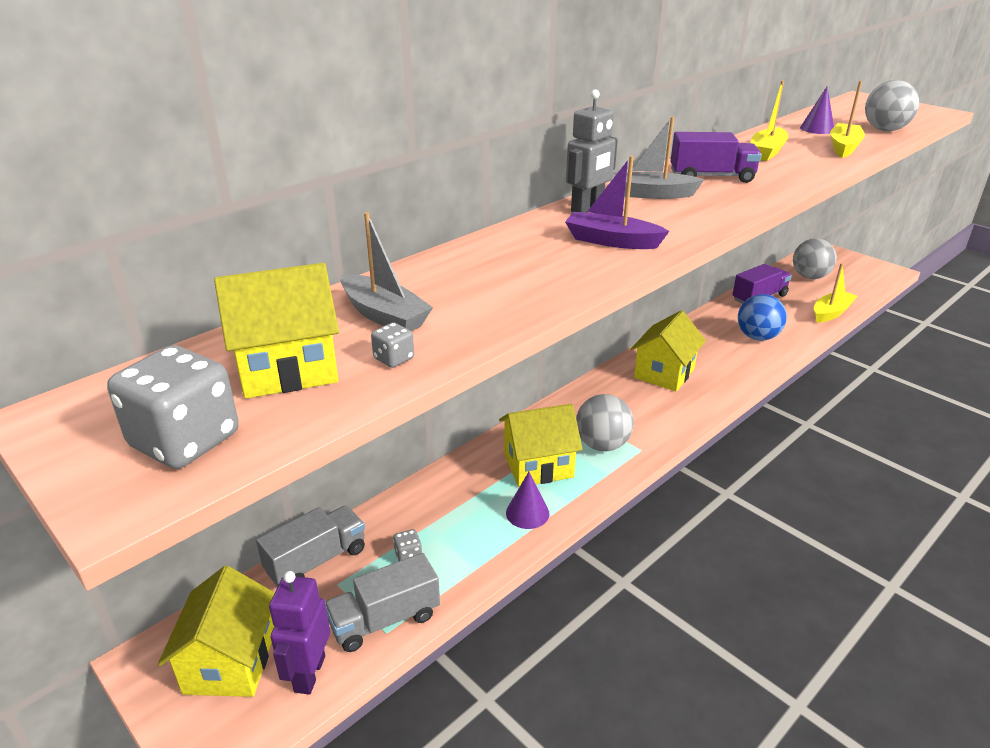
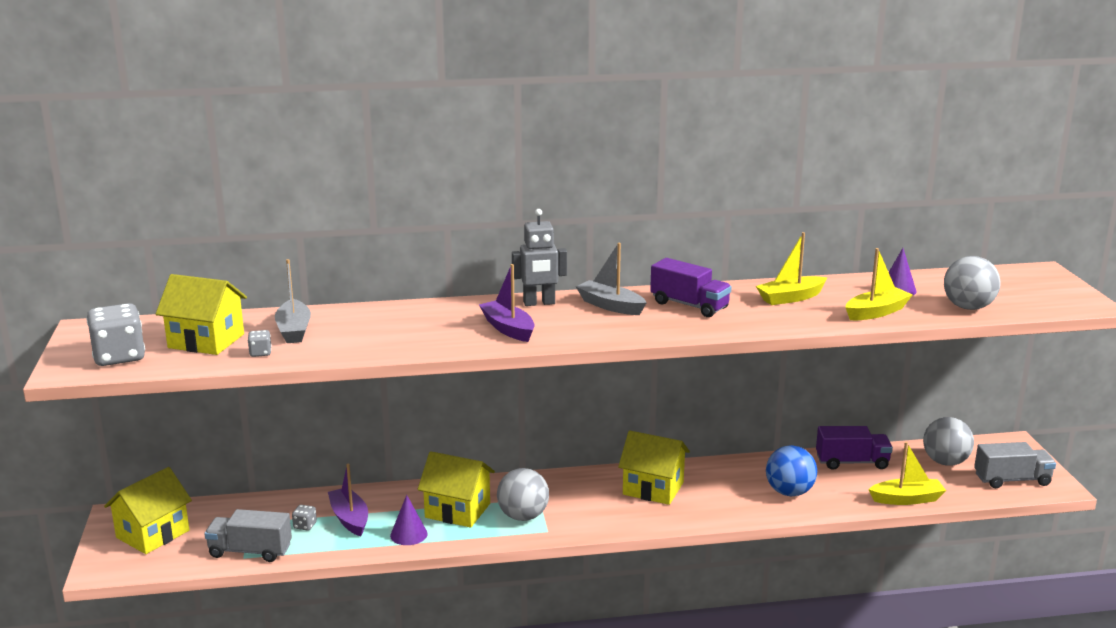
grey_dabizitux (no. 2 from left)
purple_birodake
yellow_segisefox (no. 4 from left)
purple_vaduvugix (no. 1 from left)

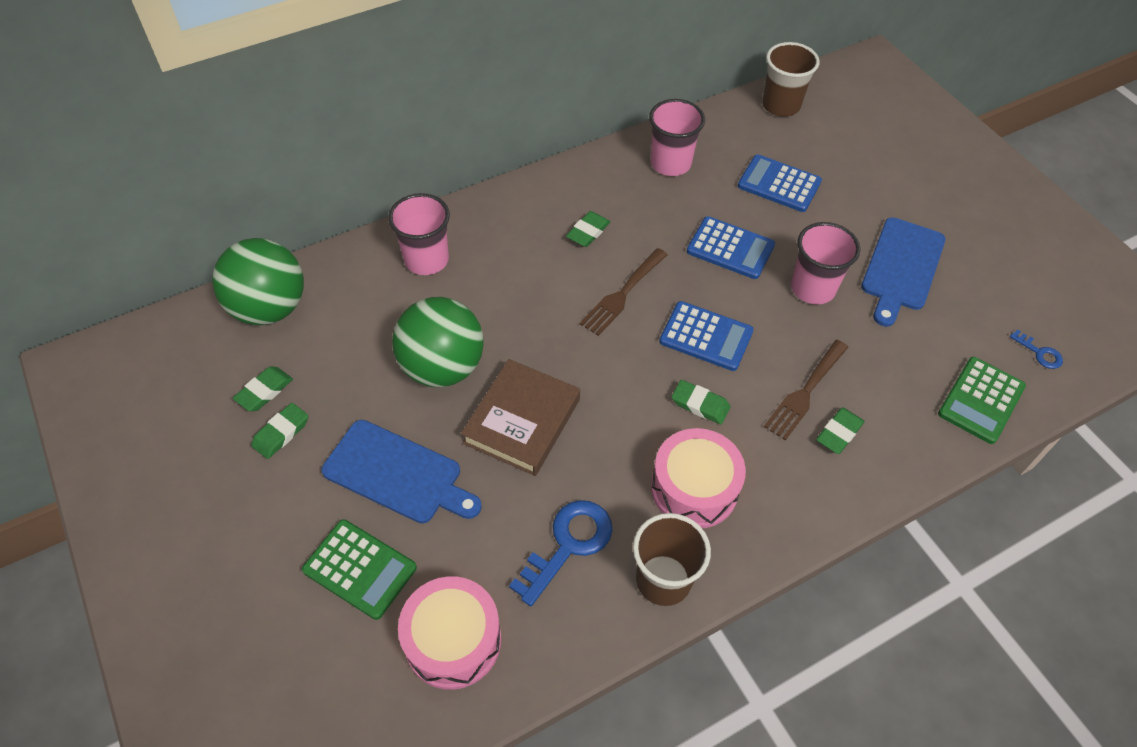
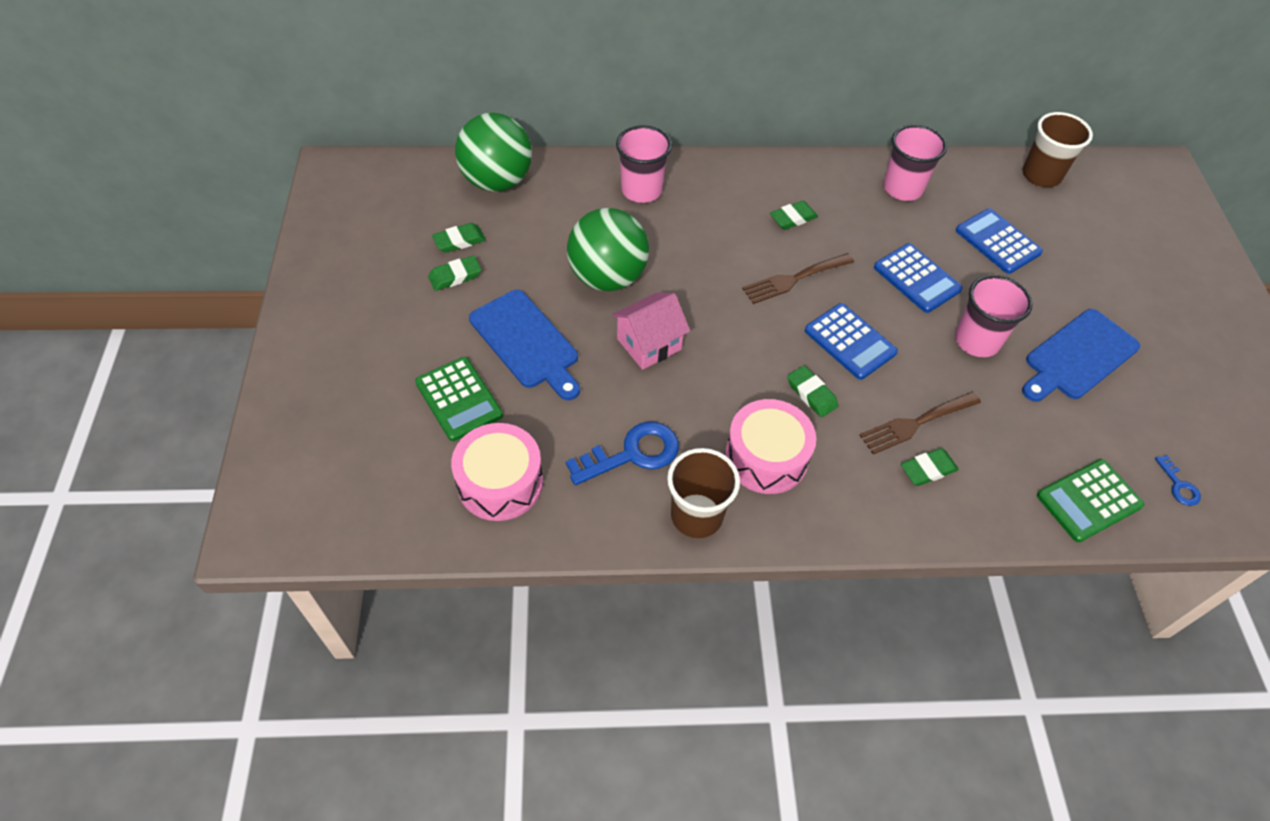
pink_segisefox

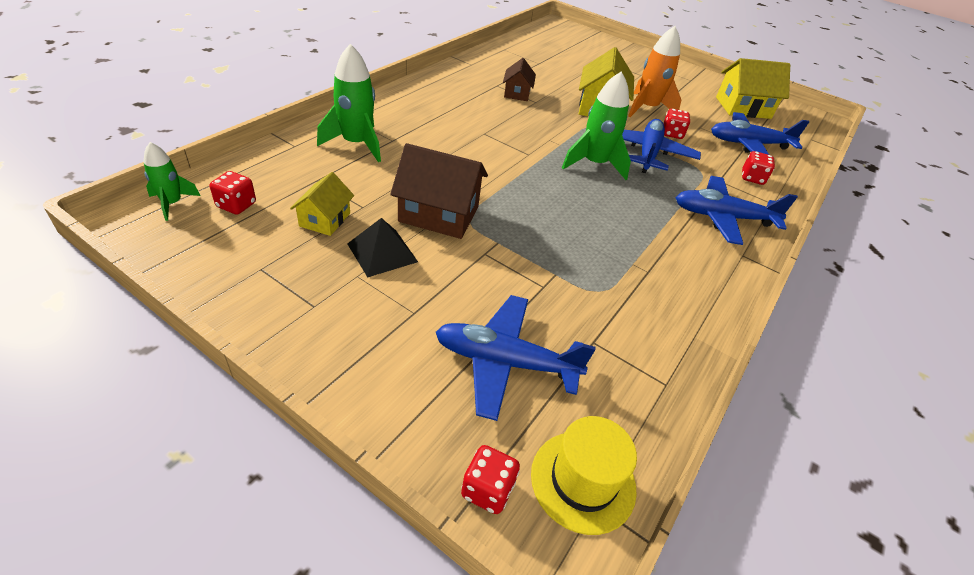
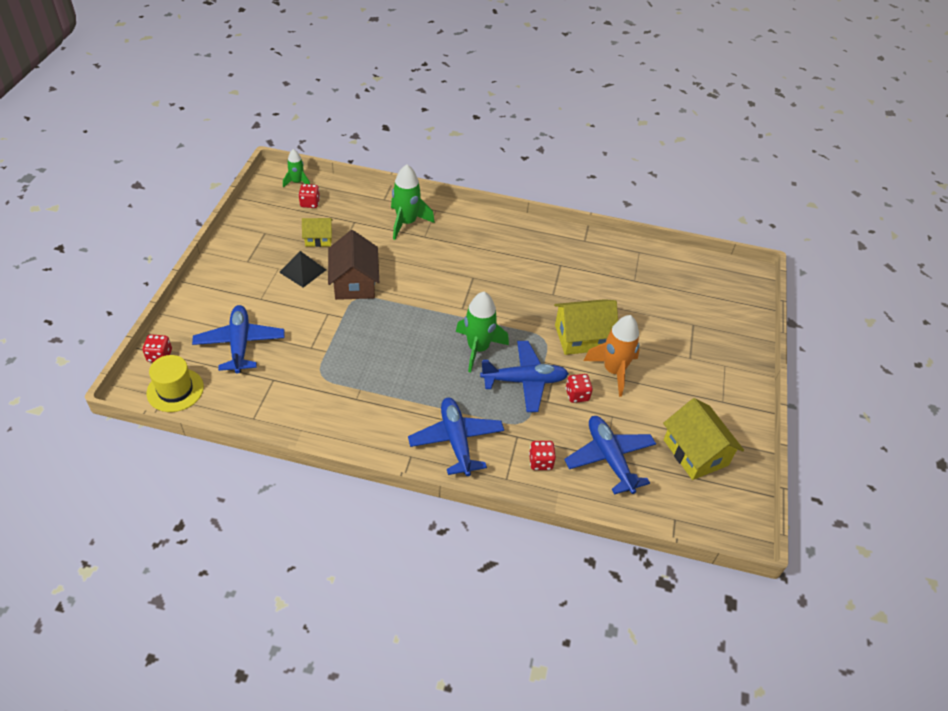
brown_segisefox (no. 2 from left in the first image)

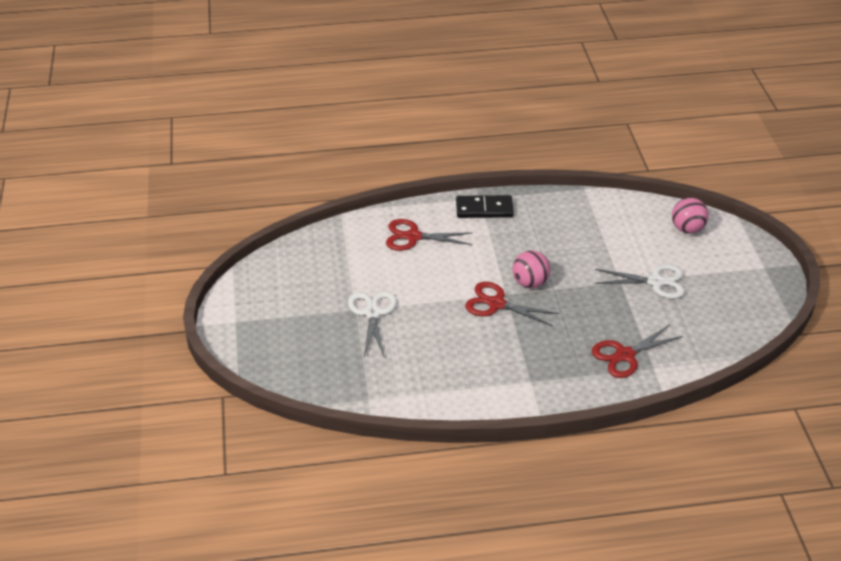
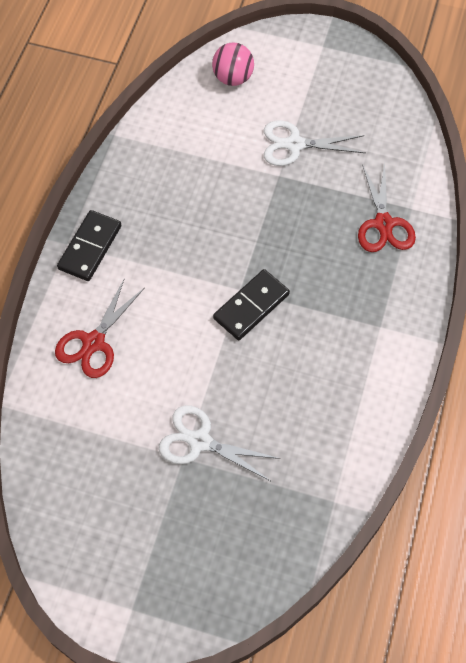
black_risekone (no. 2 from left)
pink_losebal (no. 1 from left in the first image)
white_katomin (no. 2 from left)

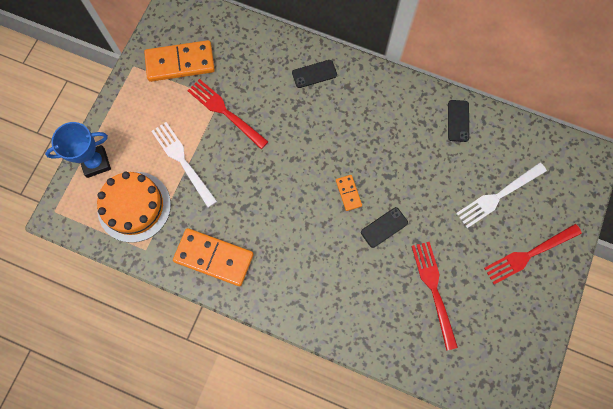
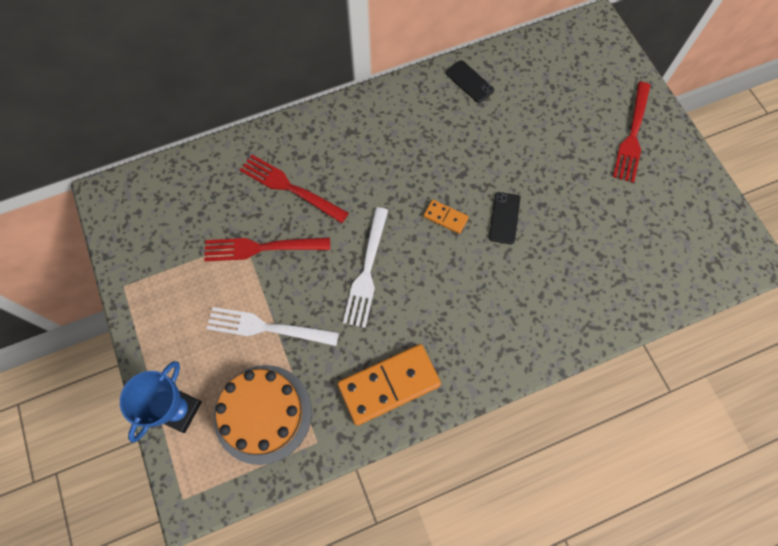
orange_risekone (no. 1 from left in the first image)
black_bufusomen (no. 1 from left in the first image)
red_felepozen (no. 2 from left)
white_felepozen (no. 2 from left)

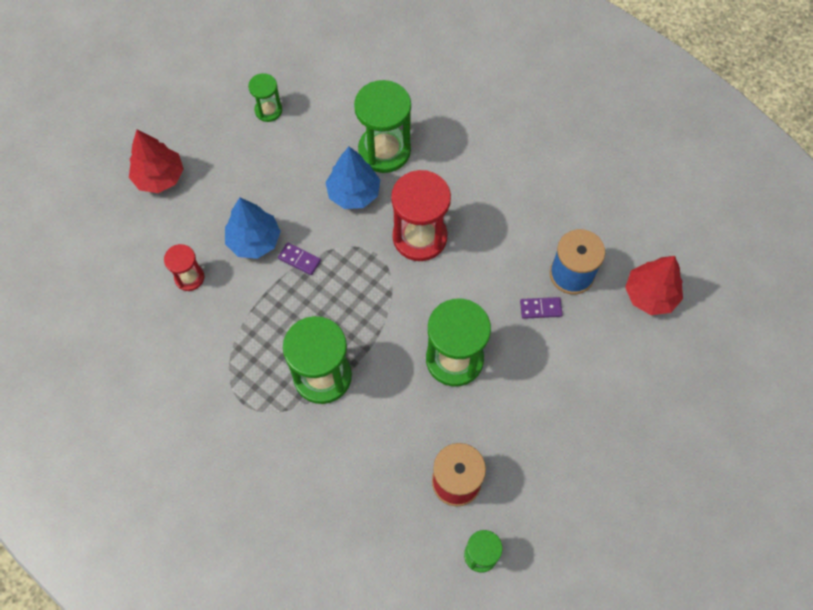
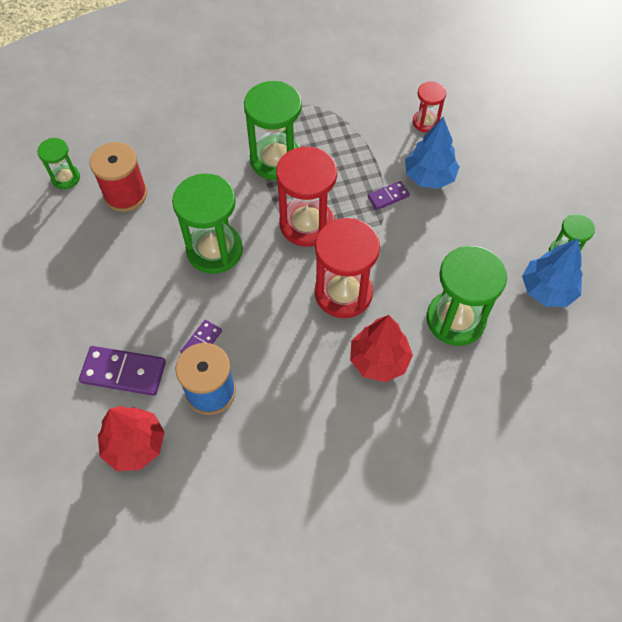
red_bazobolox (no. 2 from left)
blue_bazobolox (no. 2 from left)
purple_risekone (no. 1 from left)
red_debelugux (no. 1 from left)

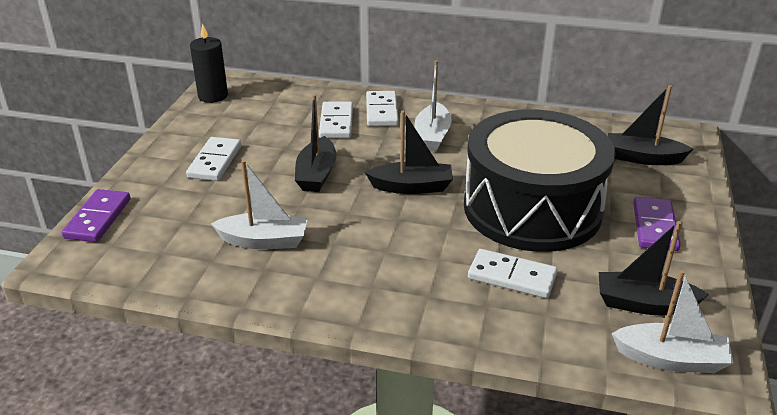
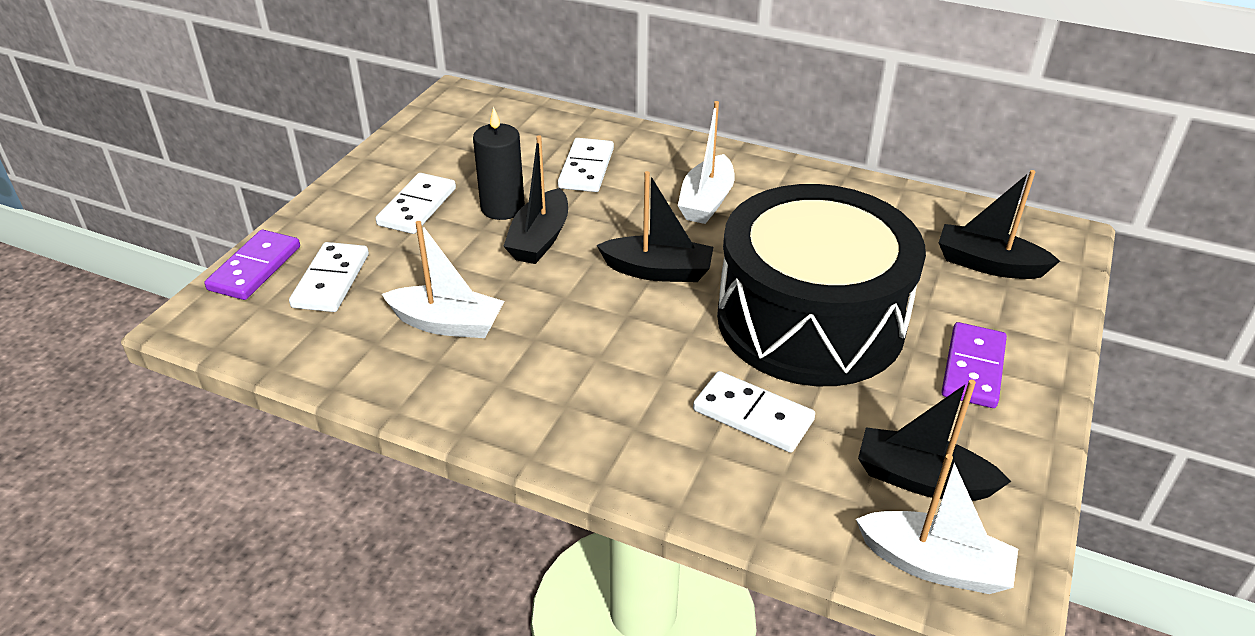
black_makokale
white_risekone (no. 1 from left)

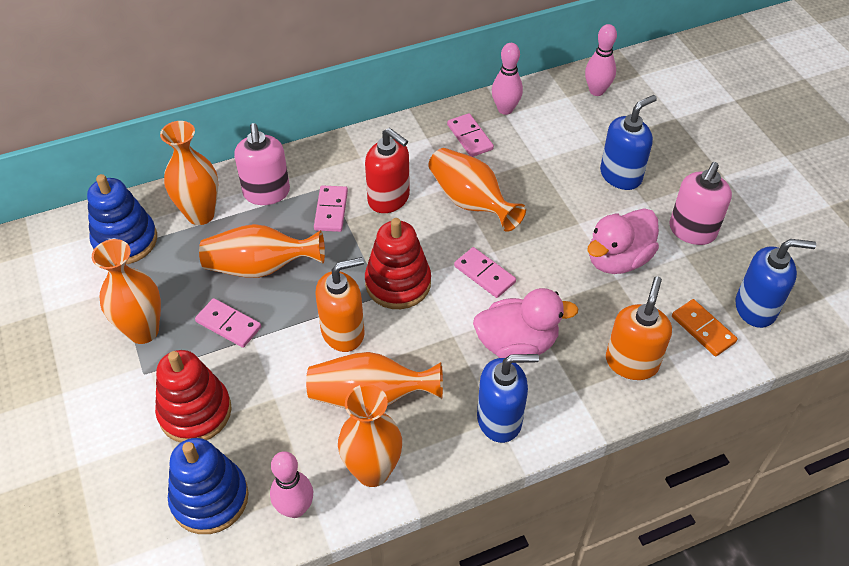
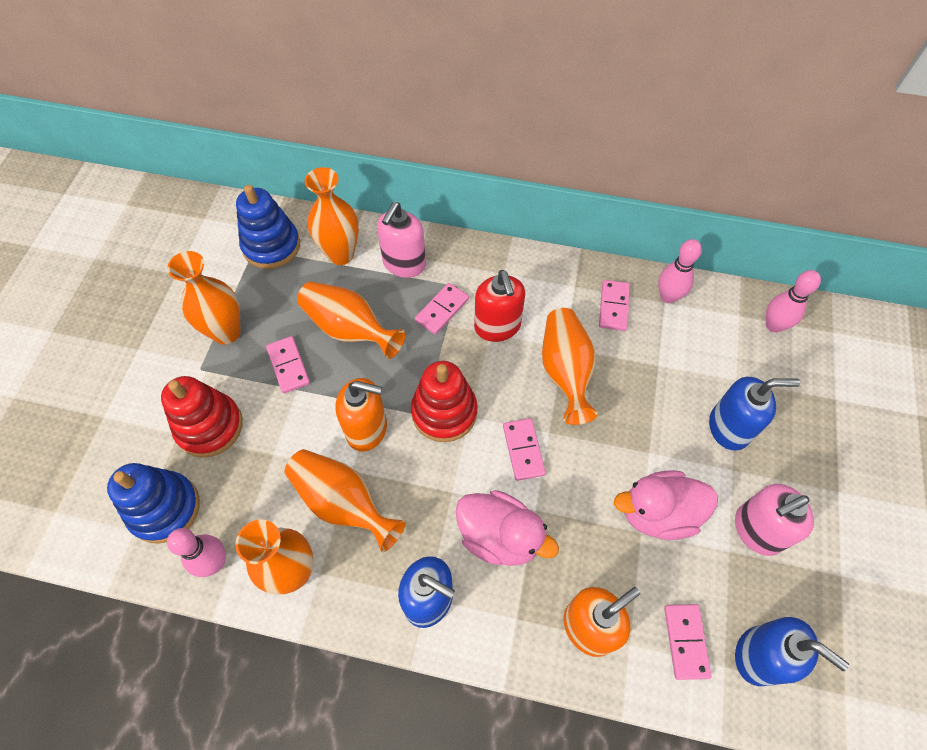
pink_risekone (no. 5 from left)

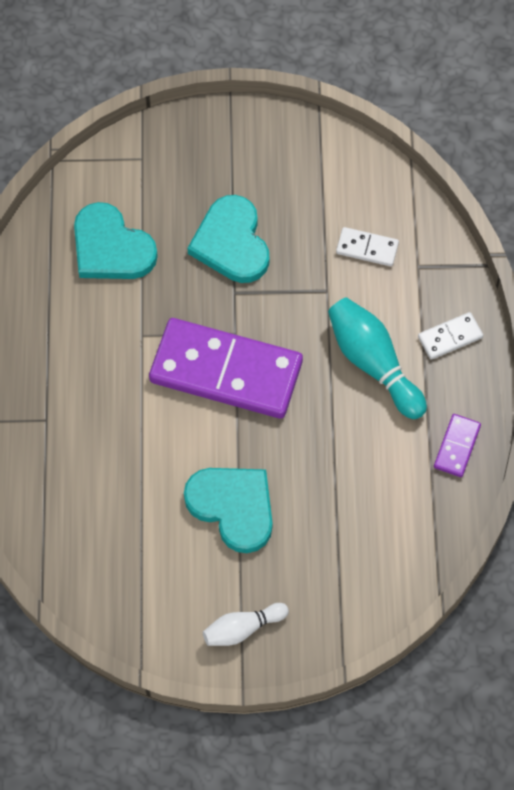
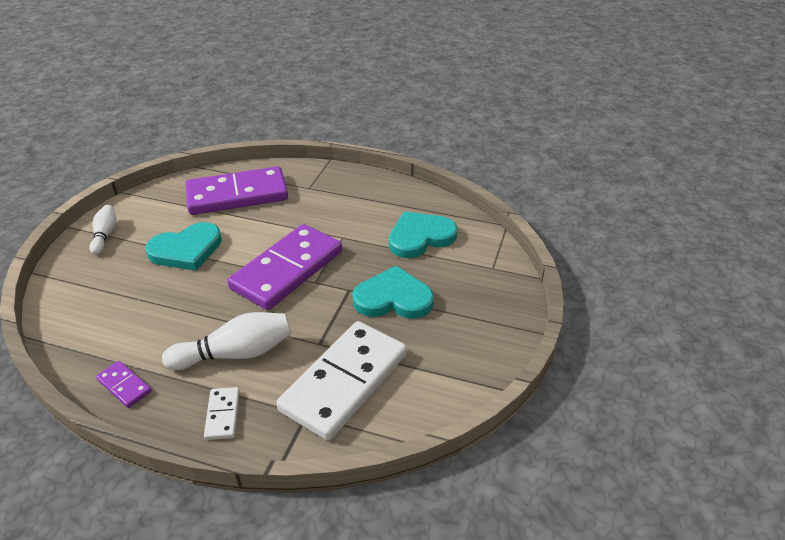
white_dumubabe (no. 2 from left)
white_risekone (no. 2 from left)
purple_risekone (no. 2 from left)

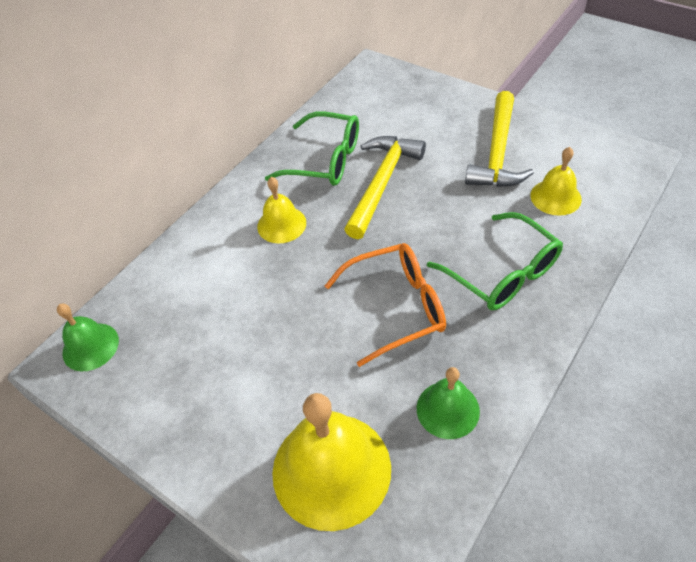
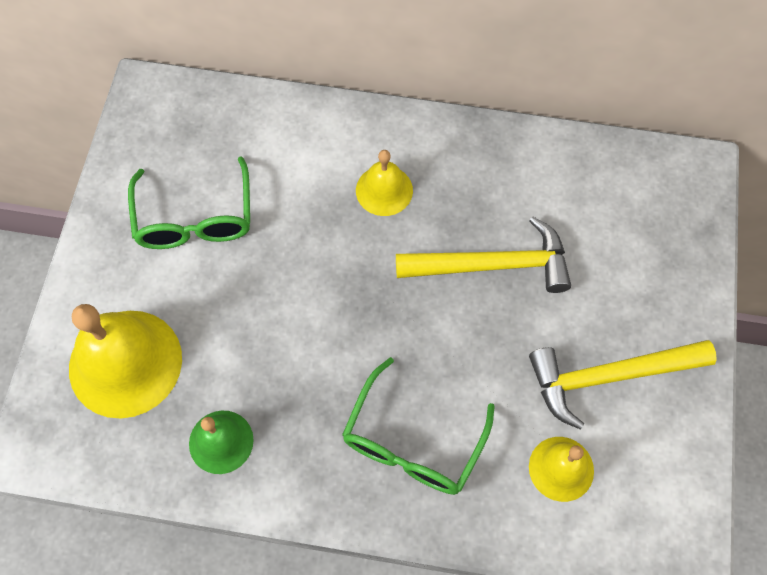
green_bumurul (no. 1 from left in the first image)
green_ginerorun (no. 1 from left)
orange_ginerorun

